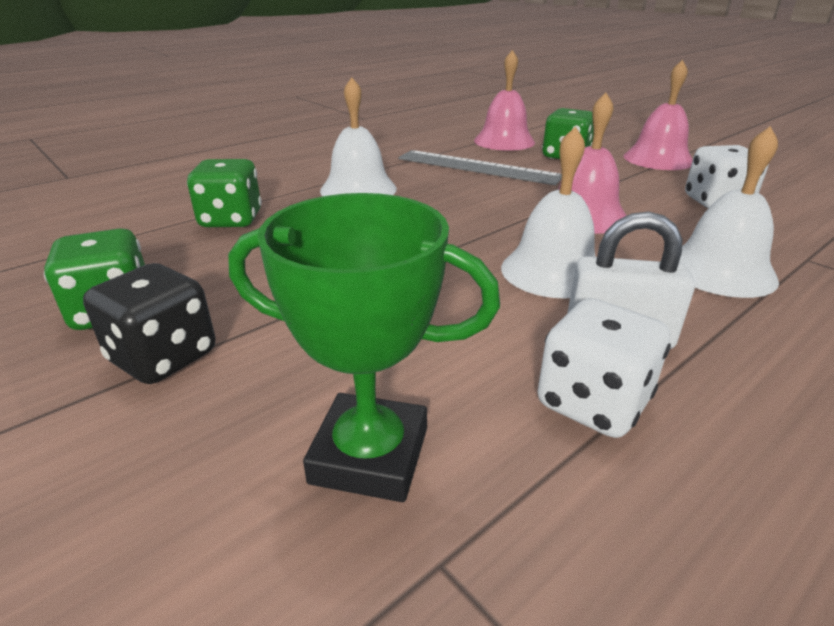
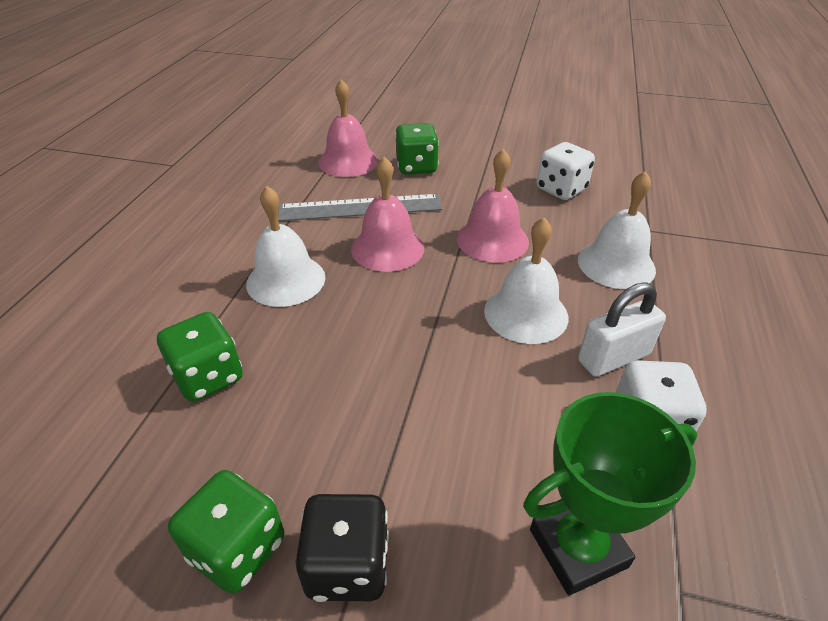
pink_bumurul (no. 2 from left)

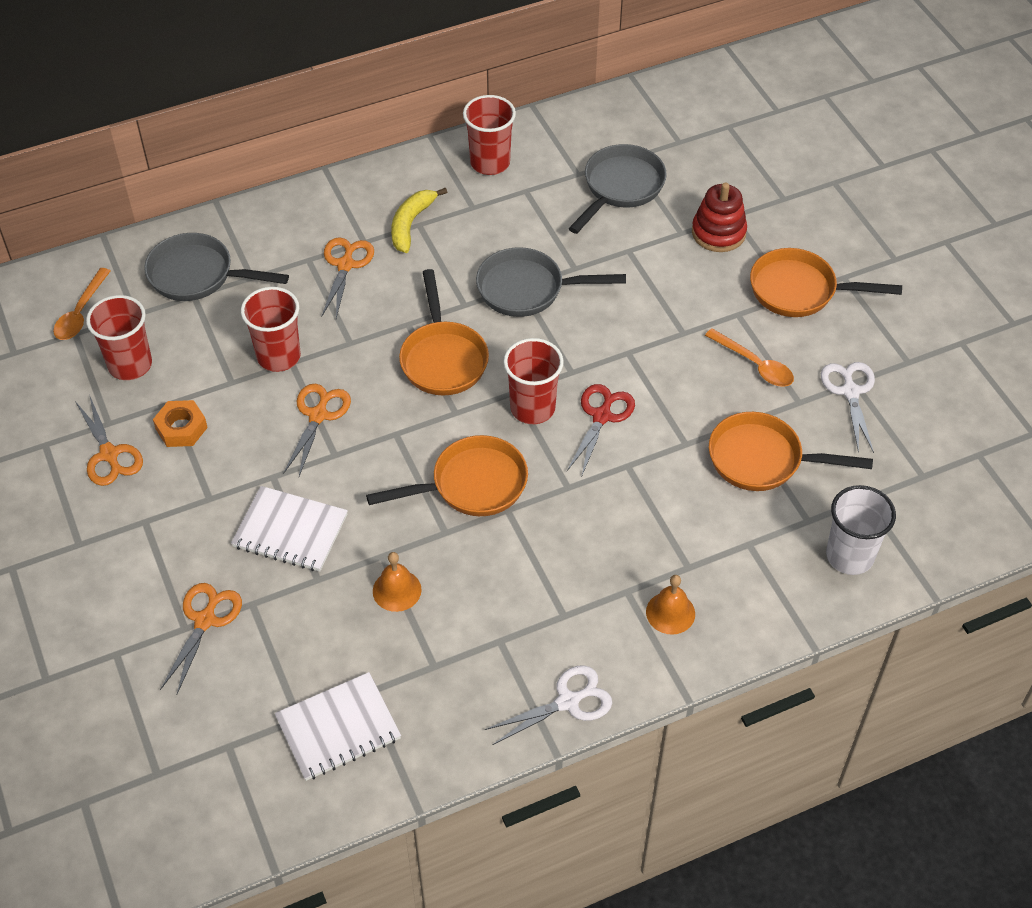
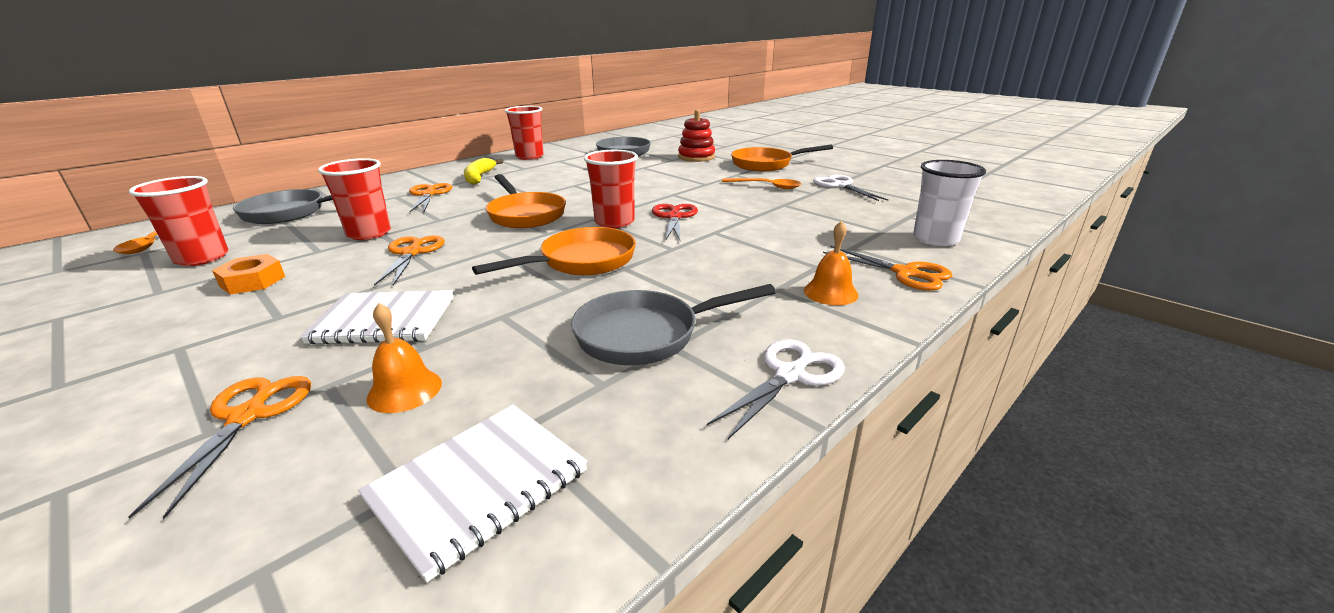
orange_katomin (no. 4 from left)
orange_bumurul (no. 1 from left)
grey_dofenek (no. 3 from left)
orange_dofenek (no. 3 from left in the first image)

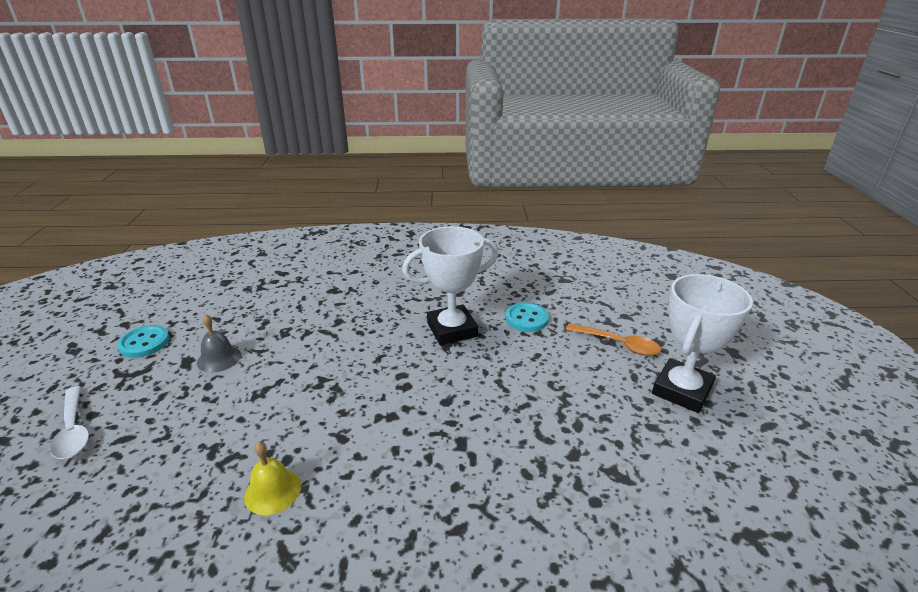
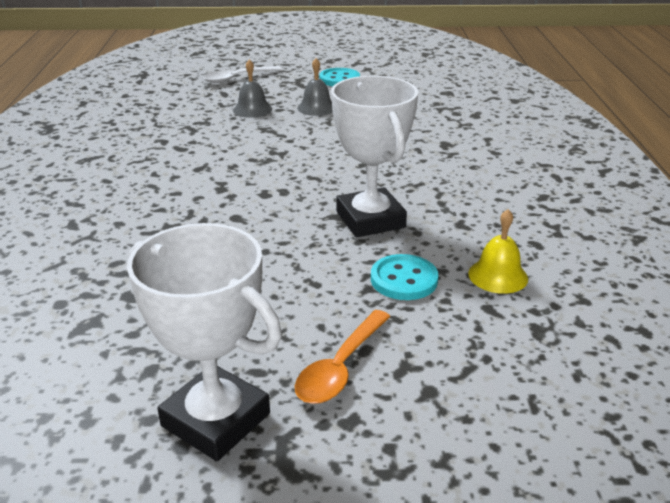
yellow_bumurul
grey_bumurul (no. 1 from left)

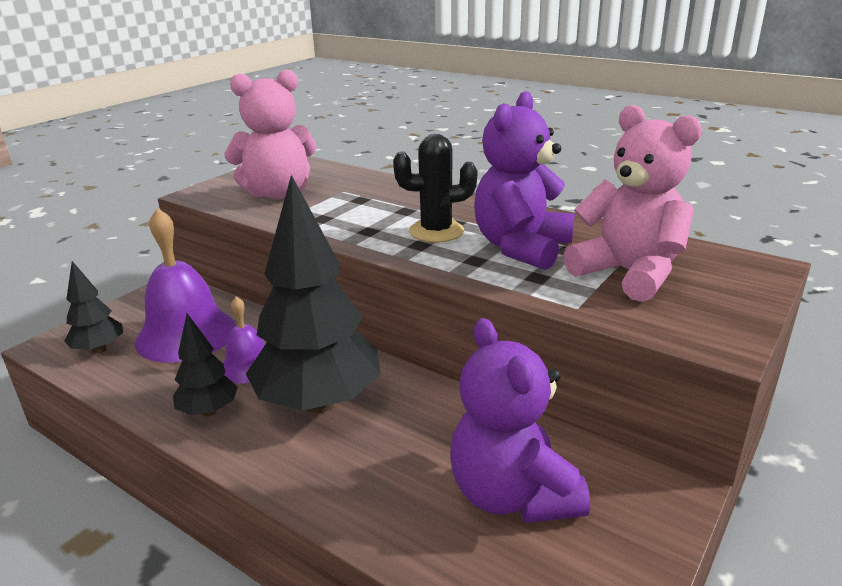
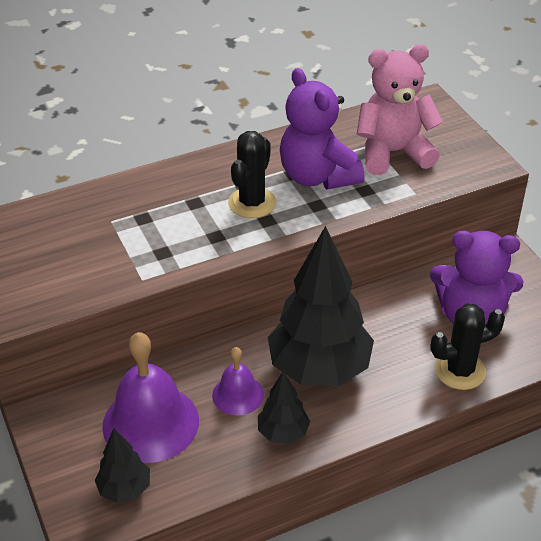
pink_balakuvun (no. 1 from left in the first image)
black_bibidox (no. 2 from left)

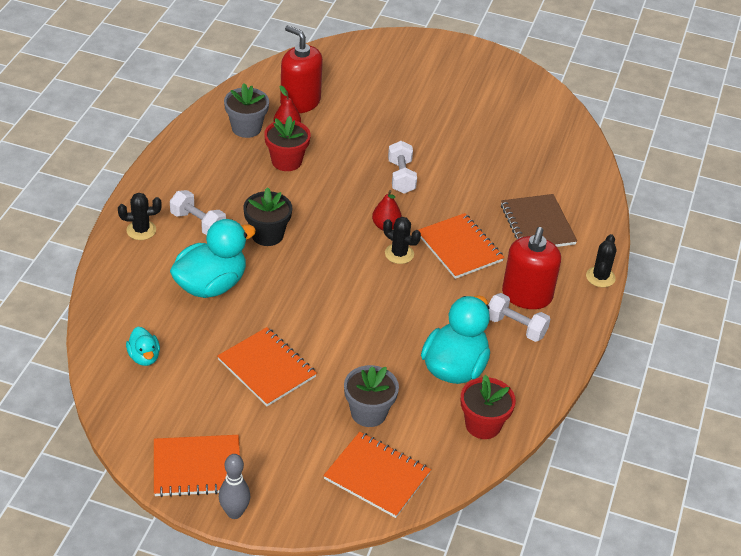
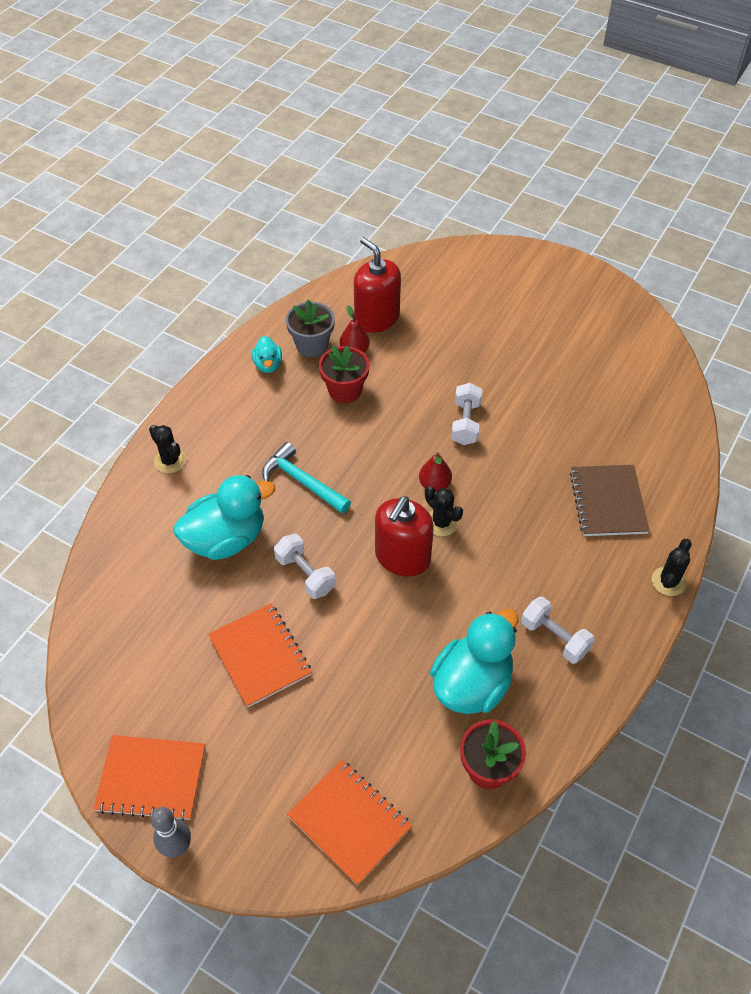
black_bibidox (no. 1 from left)
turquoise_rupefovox (no. 2 from left)
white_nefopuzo (no. 1 from left)
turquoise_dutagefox
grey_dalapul (no. 2 from left in the first image)
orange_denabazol (no. 4 from left in the first image)
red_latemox (no. 2 from left)

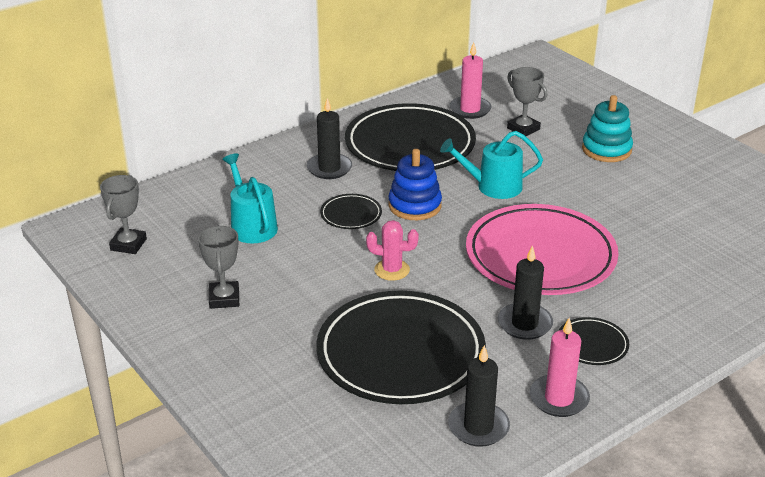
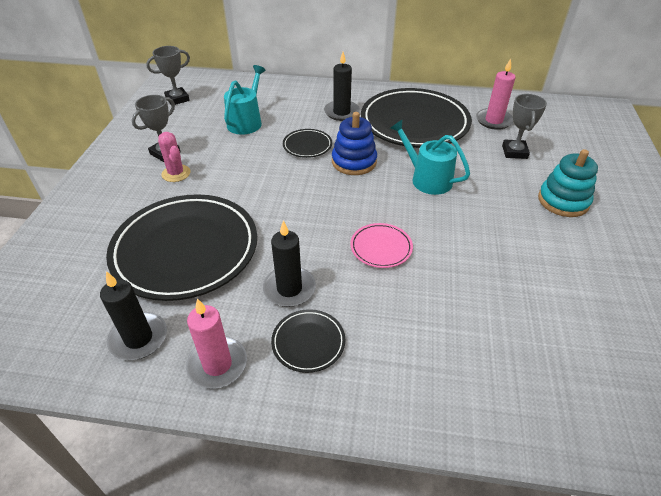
pink_bibidox
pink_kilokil

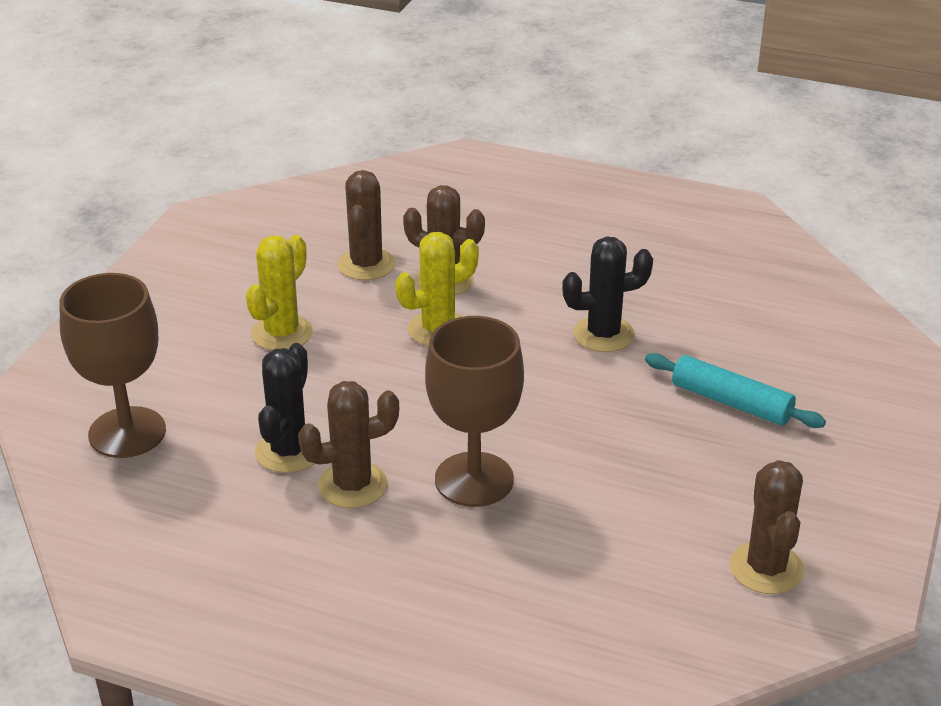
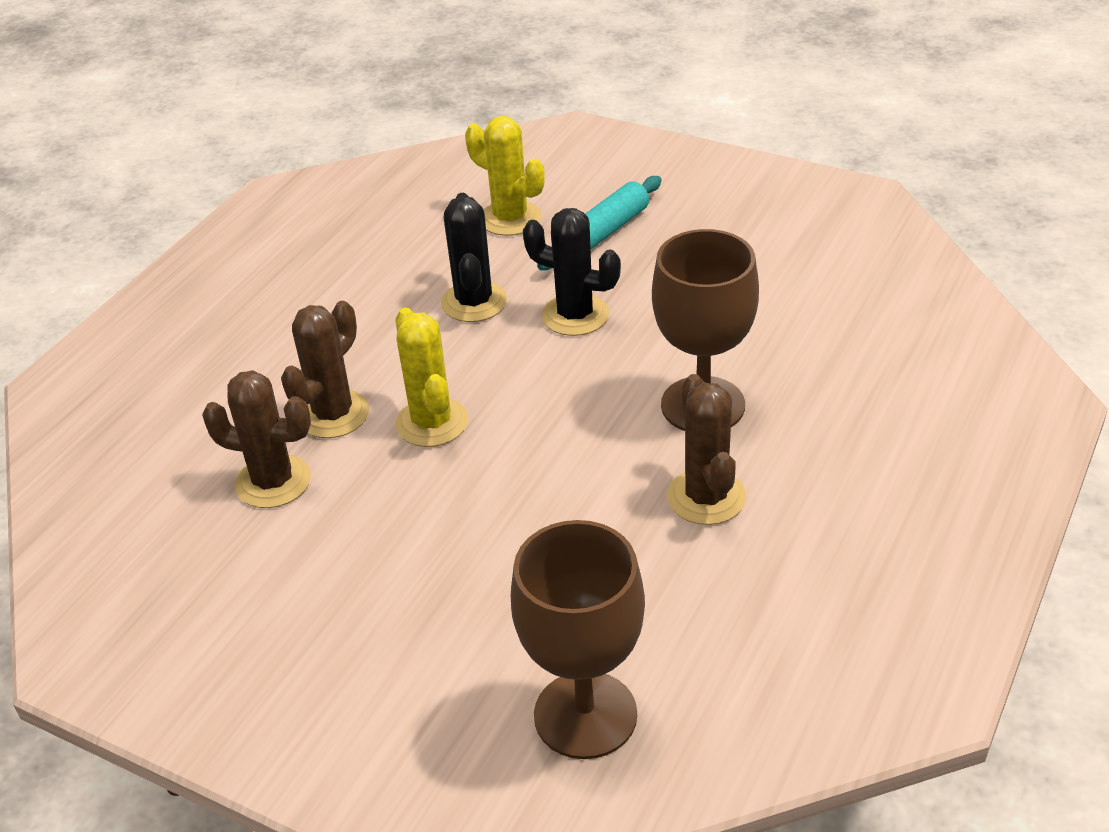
yellow_bibidox (no. 2 from left)
black_bibidox (no. 2 from left)
brown_bibidox (no. 4 from left in the first image)

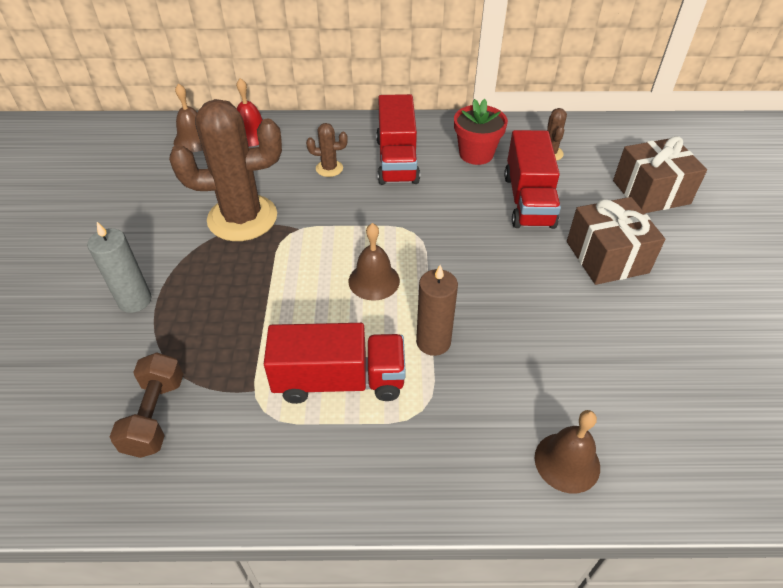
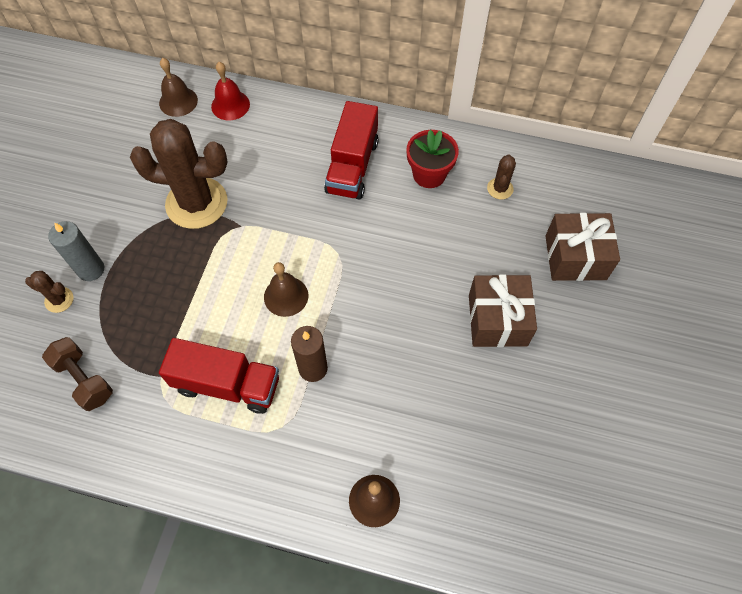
brown_nefopuzo
brown_bibidox (no. 1 from left)
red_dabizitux (no. 3 from left in the first image)

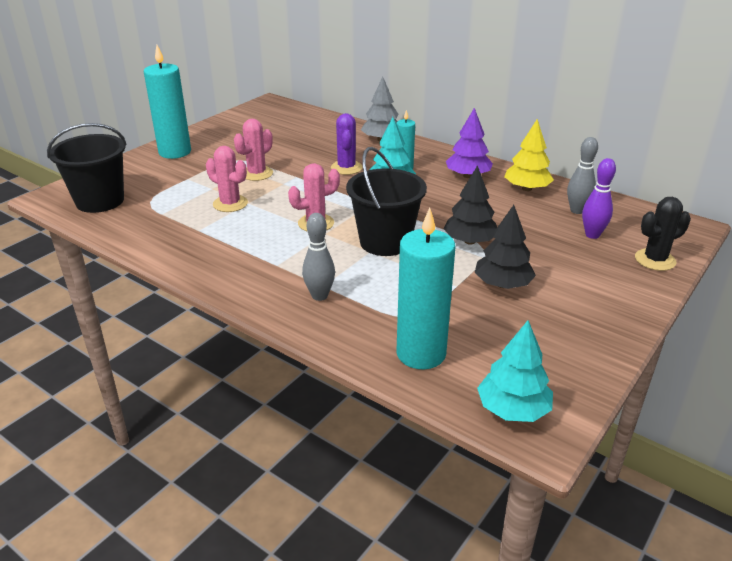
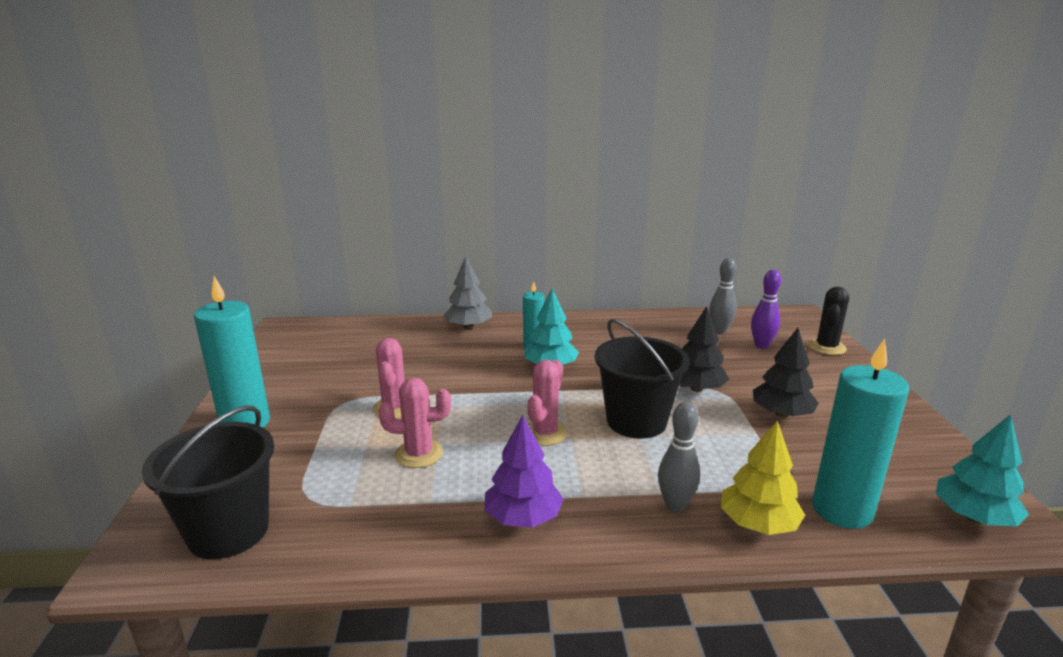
purple_bibidox
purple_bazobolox
yellow_bazobolox

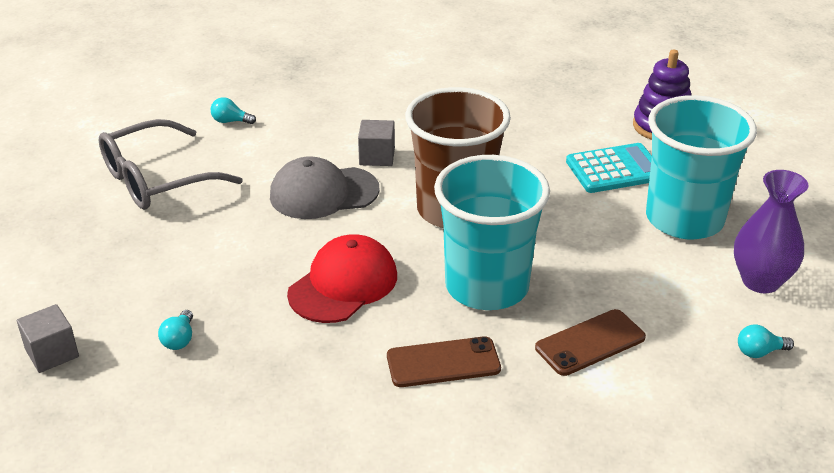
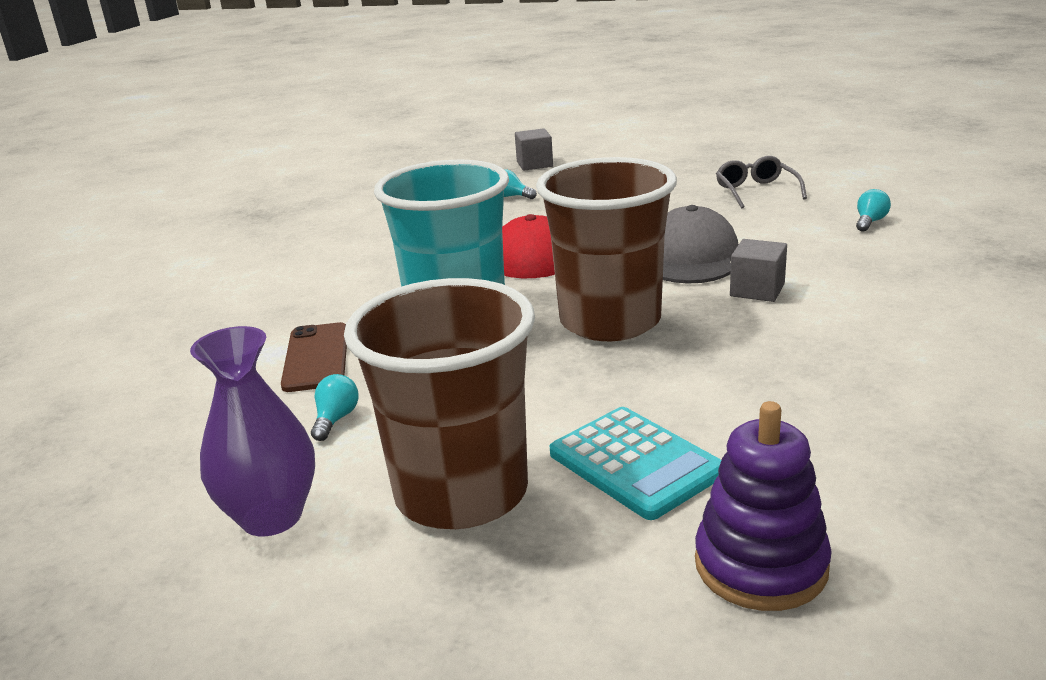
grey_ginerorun
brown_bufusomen (no. 1 from left in the first image)
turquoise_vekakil
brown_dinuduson (no. 1 from left)
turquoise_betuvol (no. 1 from left)

